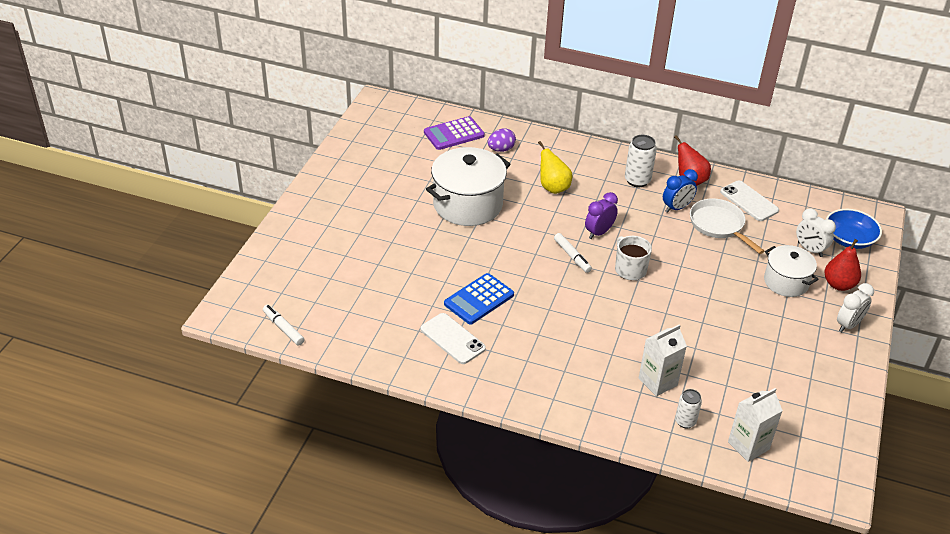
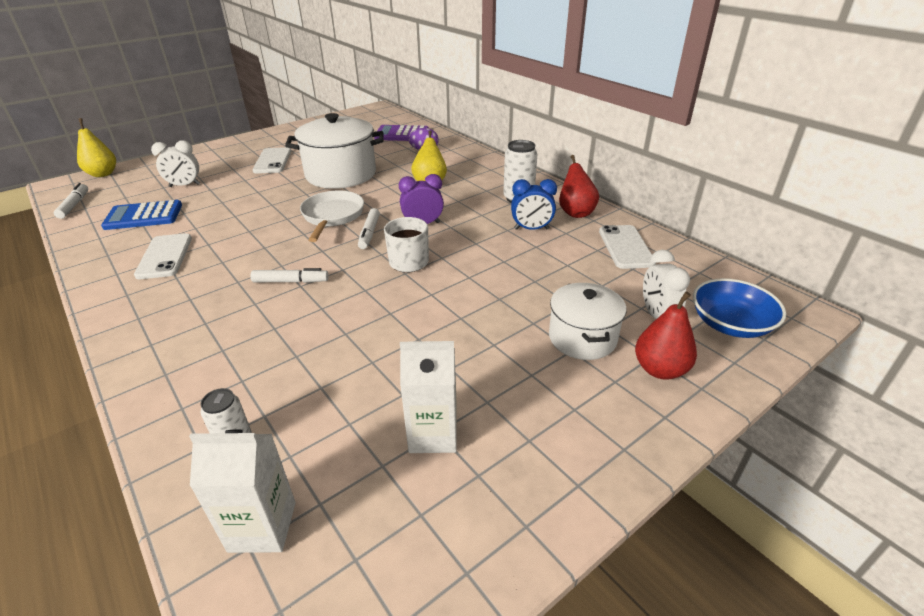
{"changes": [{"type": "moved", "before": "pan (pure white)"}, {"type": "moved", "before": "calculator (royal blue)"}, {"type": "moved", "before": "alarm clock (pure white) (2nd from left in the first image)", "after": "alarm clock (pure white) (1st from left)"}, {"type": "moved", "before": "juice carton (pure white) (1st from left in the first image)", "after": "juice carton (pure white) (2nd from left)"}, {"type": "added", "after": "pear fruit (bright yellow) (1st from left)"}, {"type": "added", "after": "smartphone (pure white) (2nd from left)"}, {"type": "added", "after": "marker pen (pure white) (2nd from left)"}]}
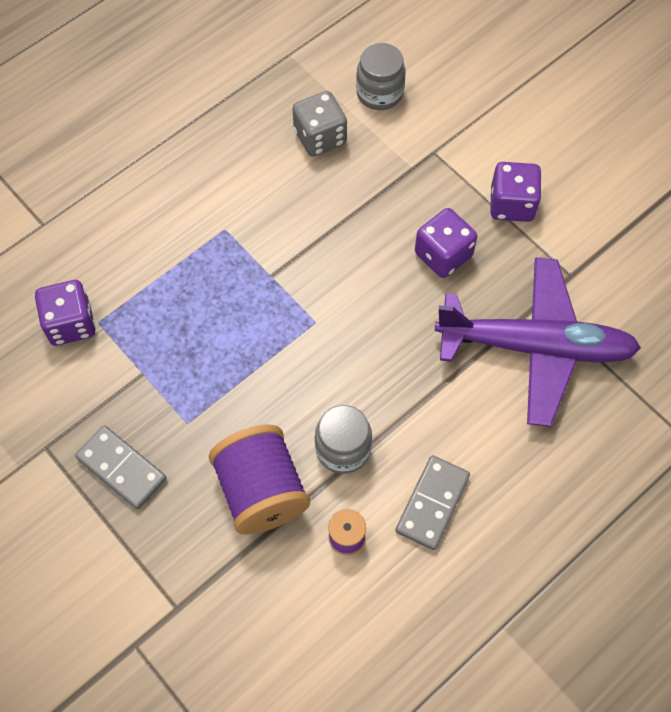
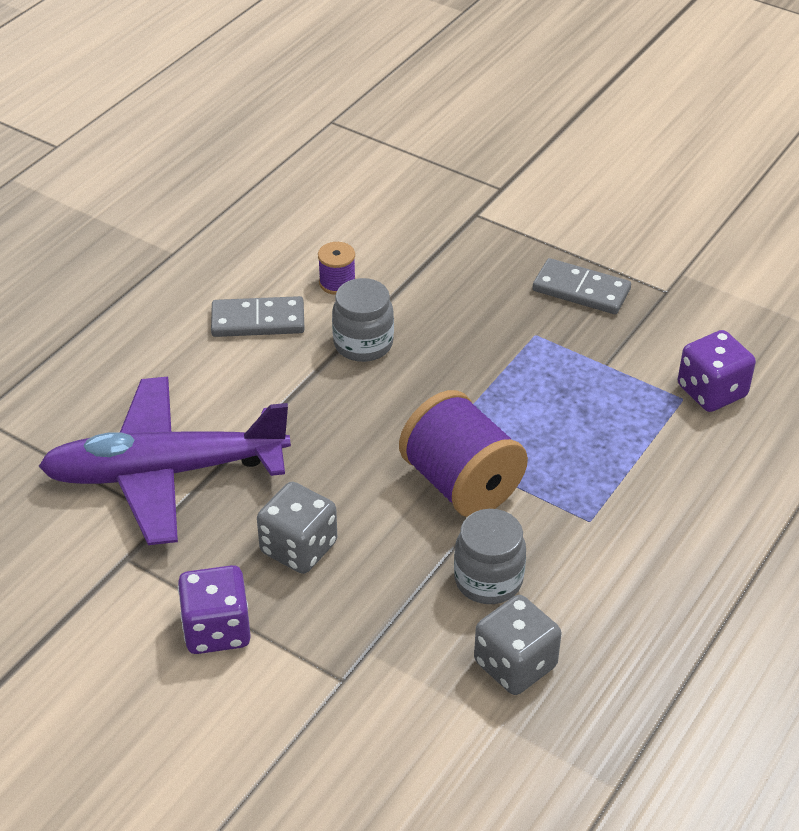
{"changes": [{"type": "moved", "before": "jar (gray) (2nd from left)"}, {"type": "recoloured", "before": "dice (royal purple) (2nd from left)", "after": "dice (gray) (1st from left)"}, {"type": "moved", "before": "reel of thread (royal purple) (1st from left in the first image)", "after": "reel of thread (royal purple) (2nd from left)"}, {"type": "turned", "before": "domino (gray) (2nd from left in the first image)", "turn": 75}]}
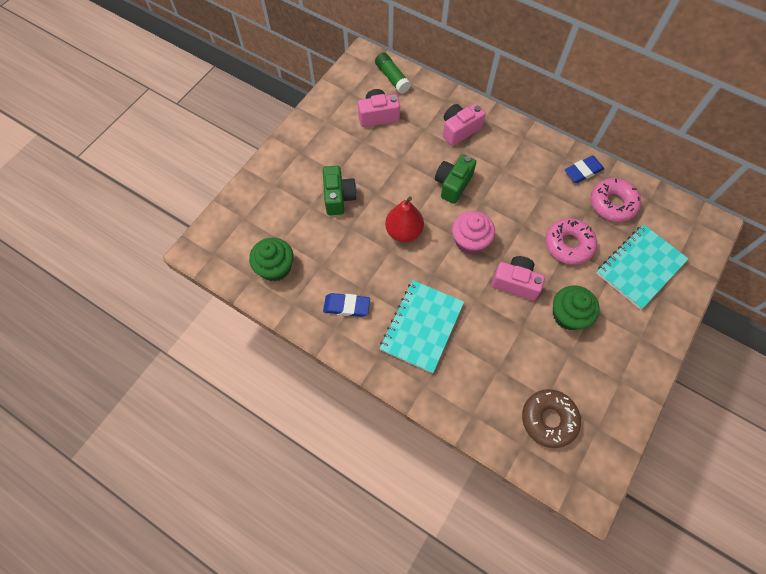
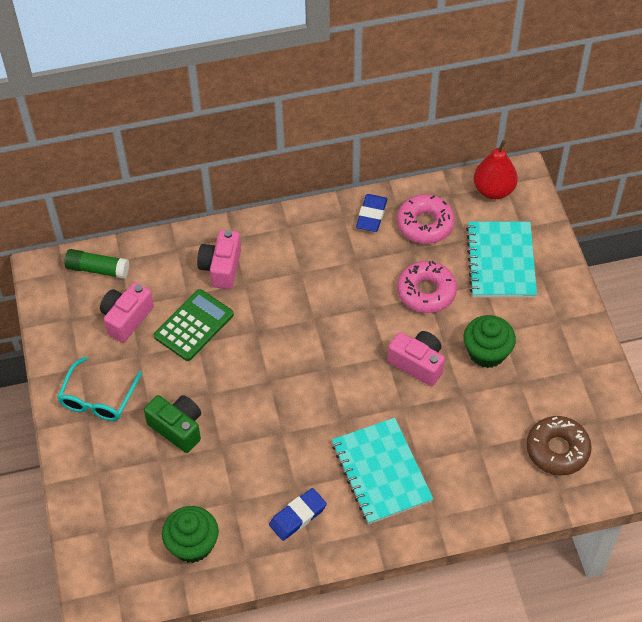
{"changes": [{"type": "removed", "before": "photo camera (emerald) (2nd from left)"}, {"type": "moved", "before": "pear fruit (red)"}, {"type": "removed", "before": "muffin (pink)"}, {"type": "turned", "before": "photo camera (pink) (3rd from left)", "turn": 60}, {"type": "added", "after": "calculator (emerald)"}, {"type": "added", "after": "spectacles (turquoise)"}]}
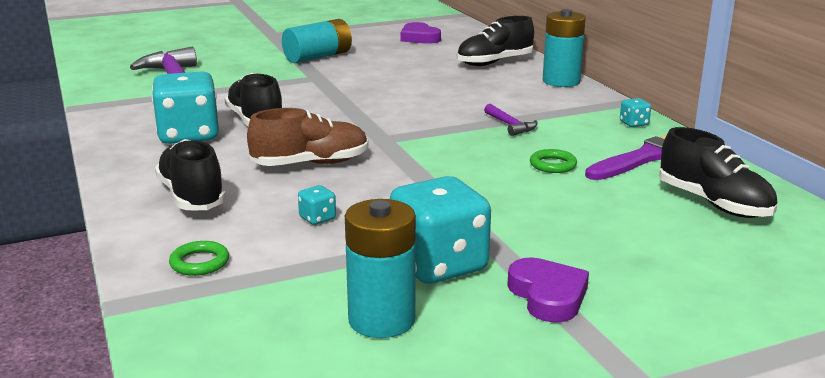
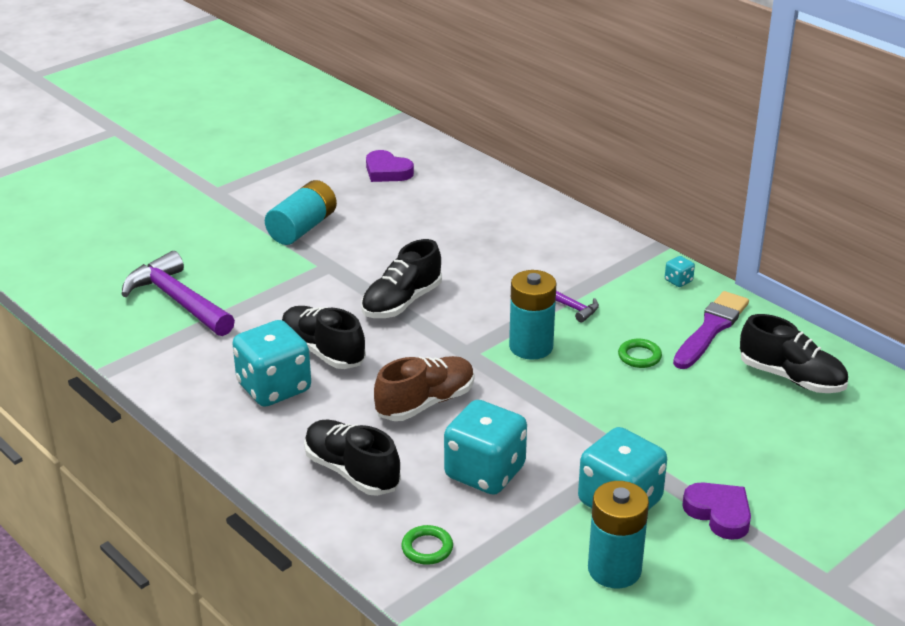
{"changes": [{"type": "moved", "before": "power cell (turquoise) (3rd from left in the first image)", "after": "power cell (turquoise) (2nd from left)"}, {"type": "moved", "before": "shoe (black) (3rd from left)"}, {"type": "resized", "before": "dice (turquoise) (2nd from left)", "scale": 2.43}]}
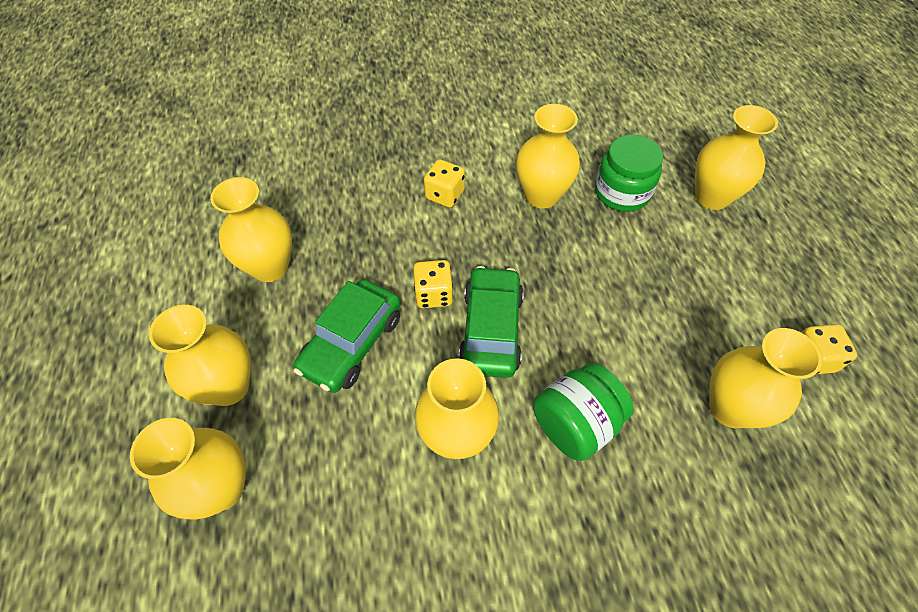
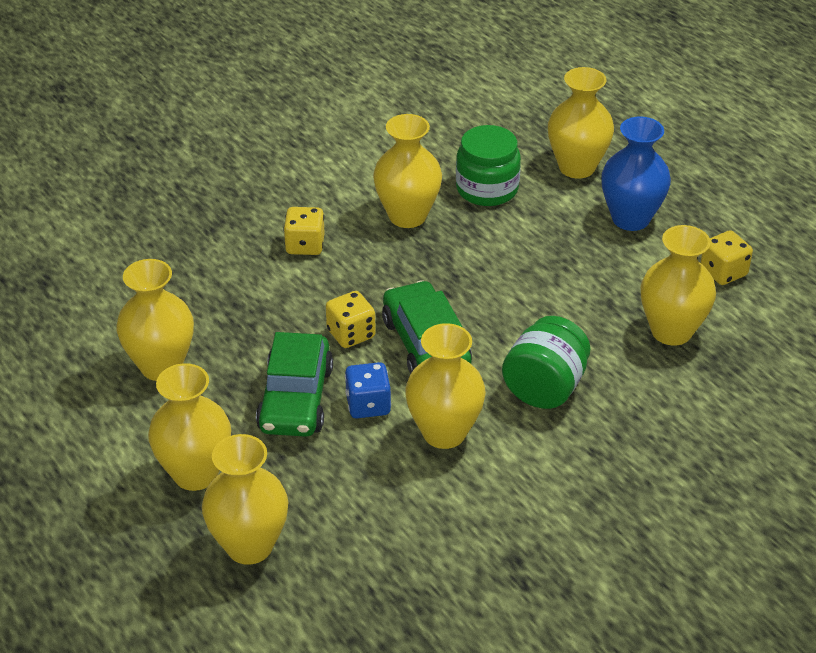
{"changes": [{"type": "added", "after": "vase (royal blue)"}, {"type": "added", "after": "dice (royal blue)"}]}
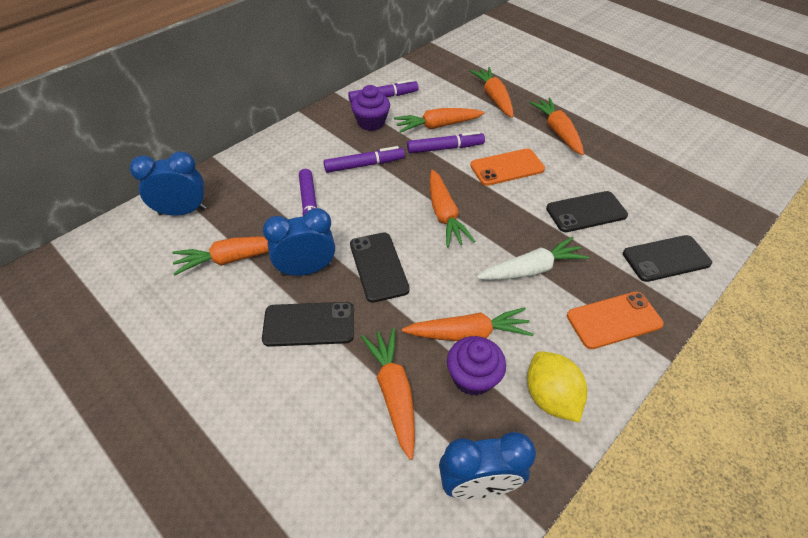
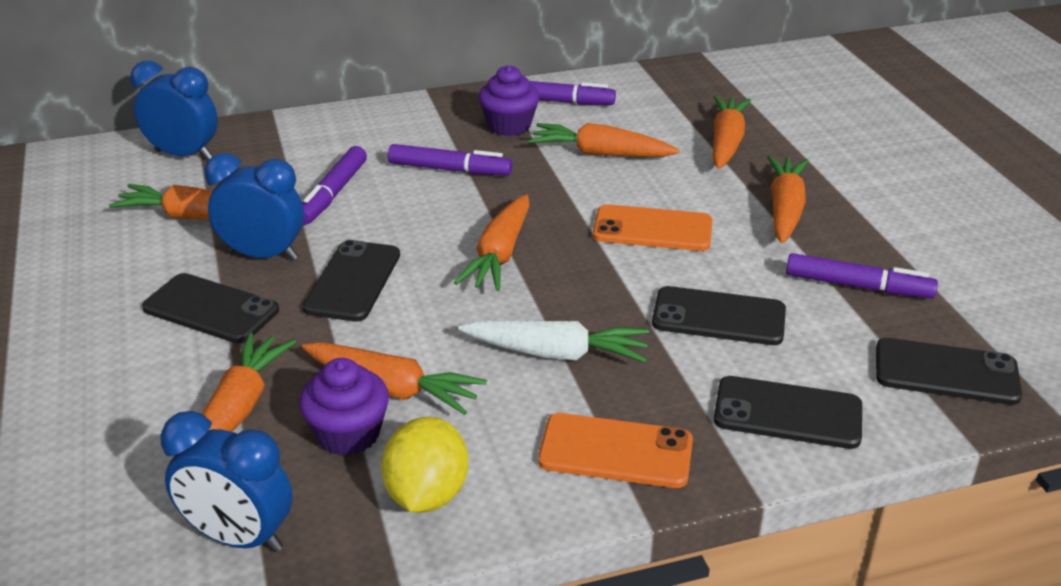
{"changes": [{"type": "moved", "before": "marker pen (royal purple) (4th from left)"}, {"type": "added", "after": "smartphone (black) (5th from left)"}]}
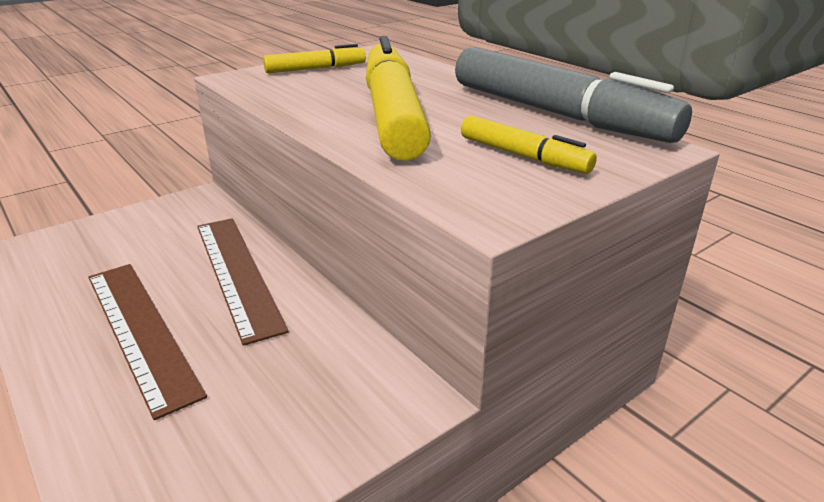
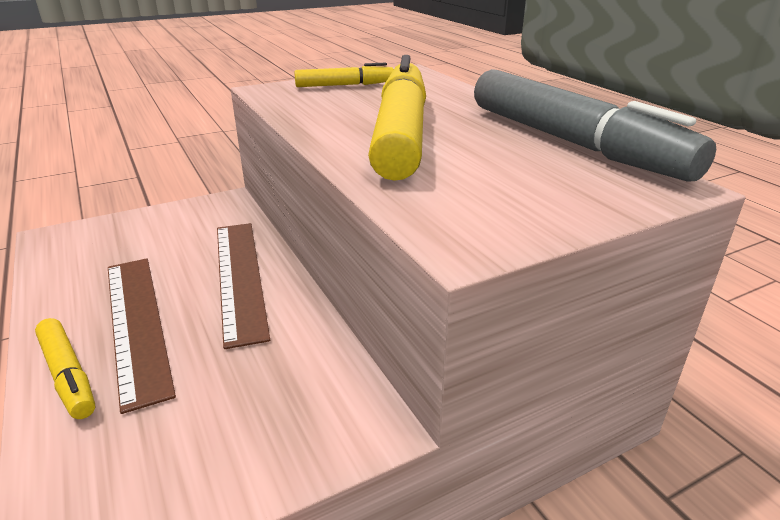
{"changes": [{"type": "moved", "before": "marker pen (bright yellow) (3rd from left in the first image)", "after": "marker pen (bright yellow) (1st from left)"}]}
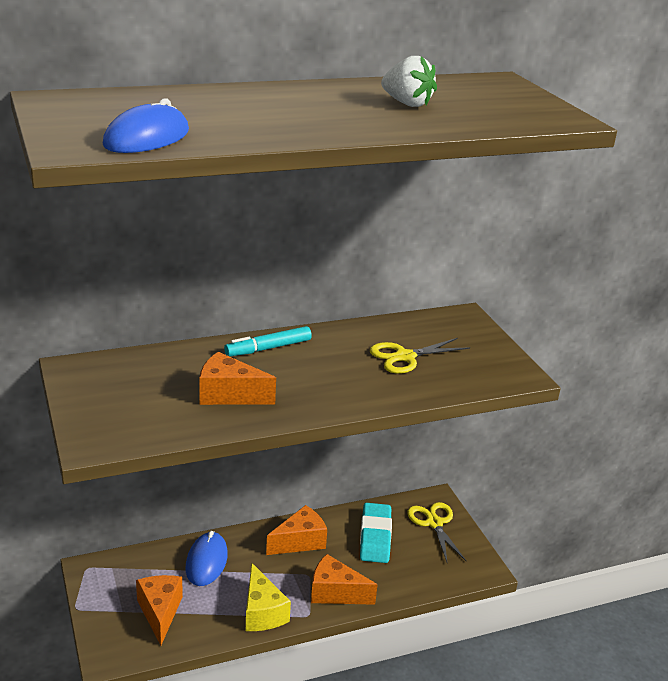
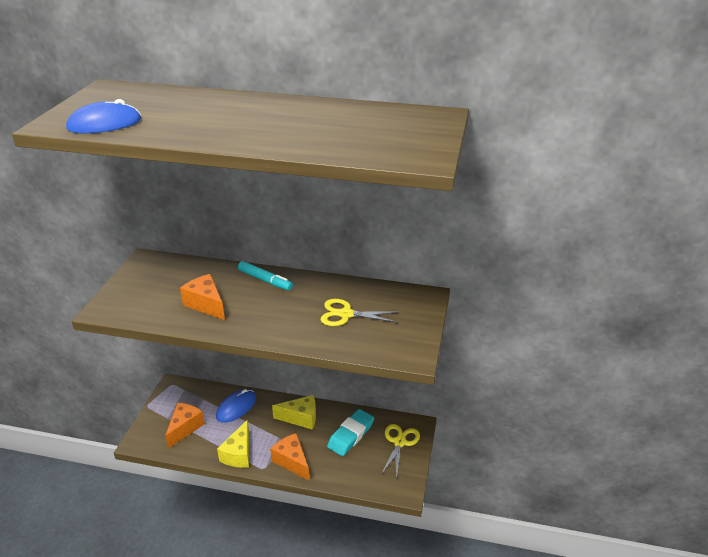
{"changes": [{"type": "removed", "before": "toy strawberry (pure white)"}, {"type": "turned", "before": "marker pen (turquoise)", "turn": -150}, {"type": "recoloured", "before": "piece of cheese (orange-coloured) (3rd from left)", "after": "piece of cheese (bright yellow) (2nd from left)"}]}
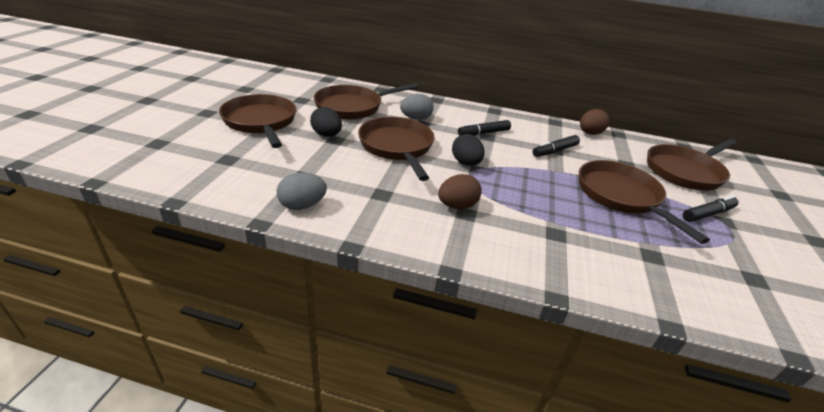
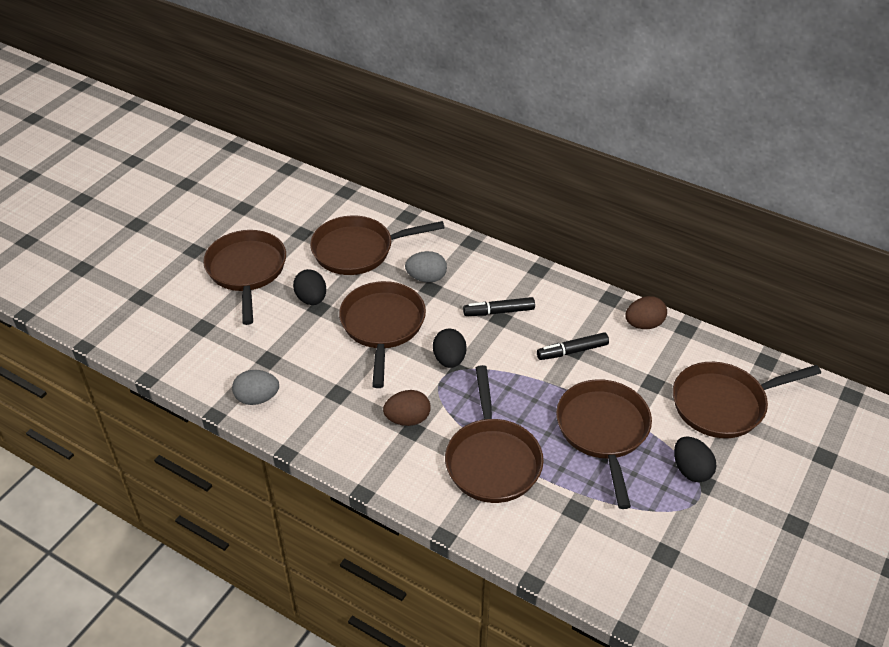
{"changes": [{"type": "replaced", "before": "marker pen (black) (3rd from left)", "after": "egg shape (black) (3rd from left)"}, {"type": "added", "after": "pan (russet) (4th from left)"}]}
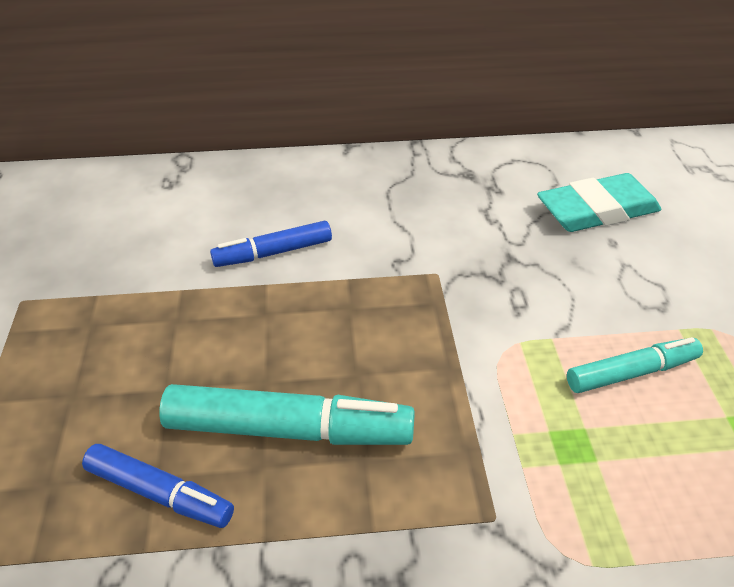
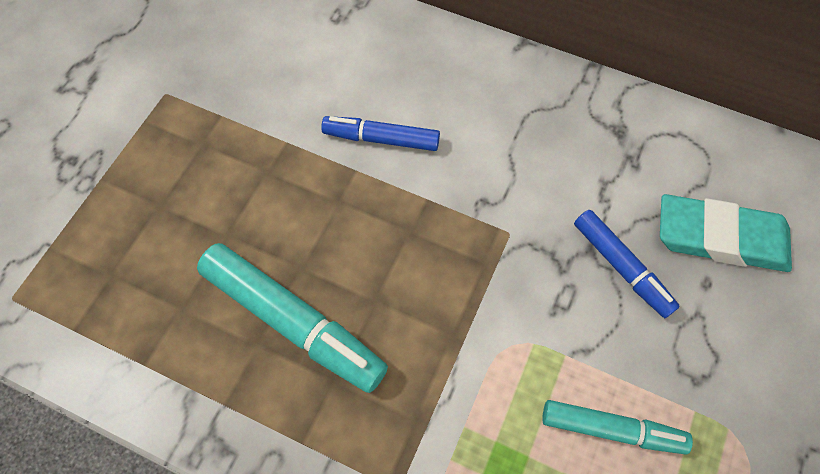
{"changes": [{"type": "moved", "before": "marker pen (royal blue) (1st from left in the first image)", "after": "marker pen (royal blue) (2nd from left)"}]}
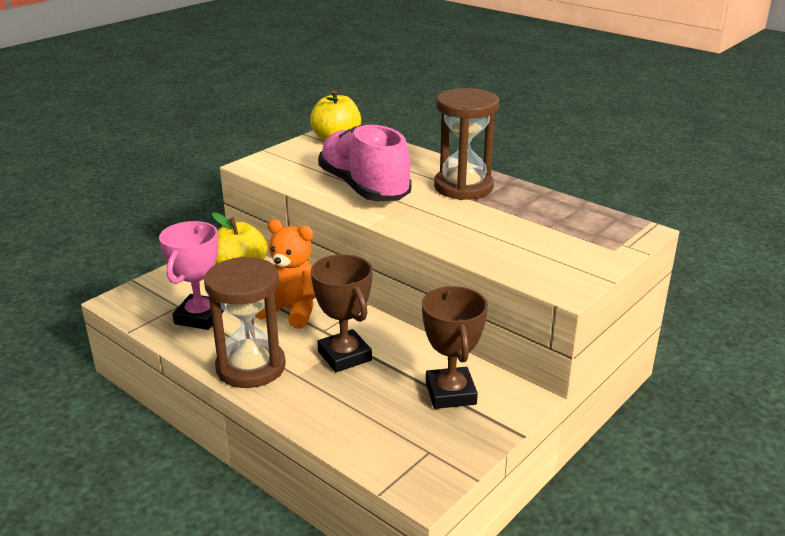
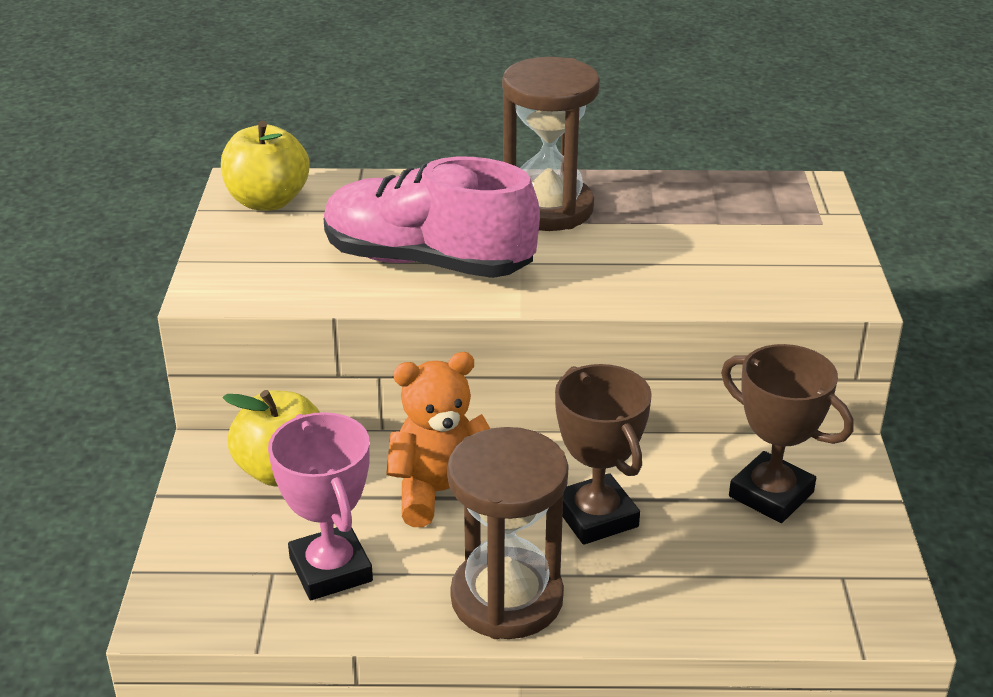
{"changes": [{"type": "turned", "before": "trophy (russet) (1st from left)", "turn": 45}]}
